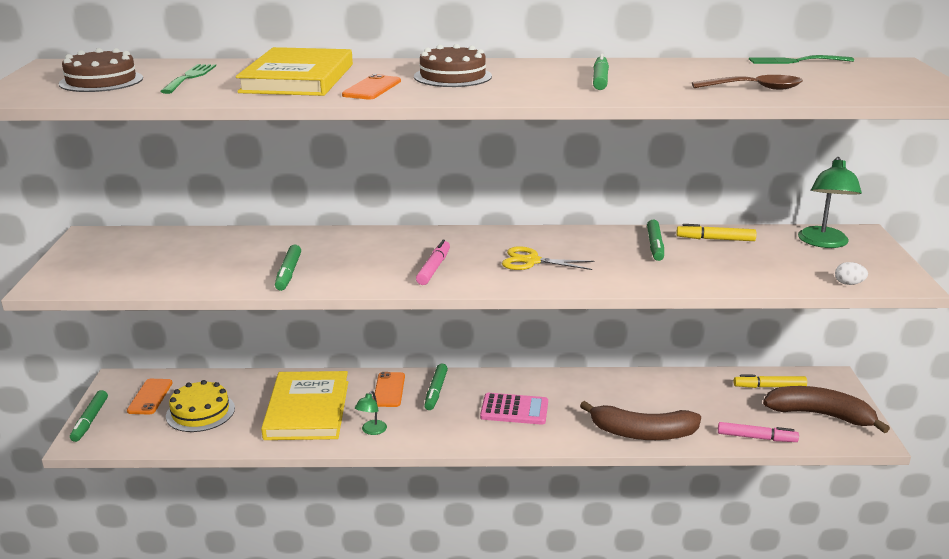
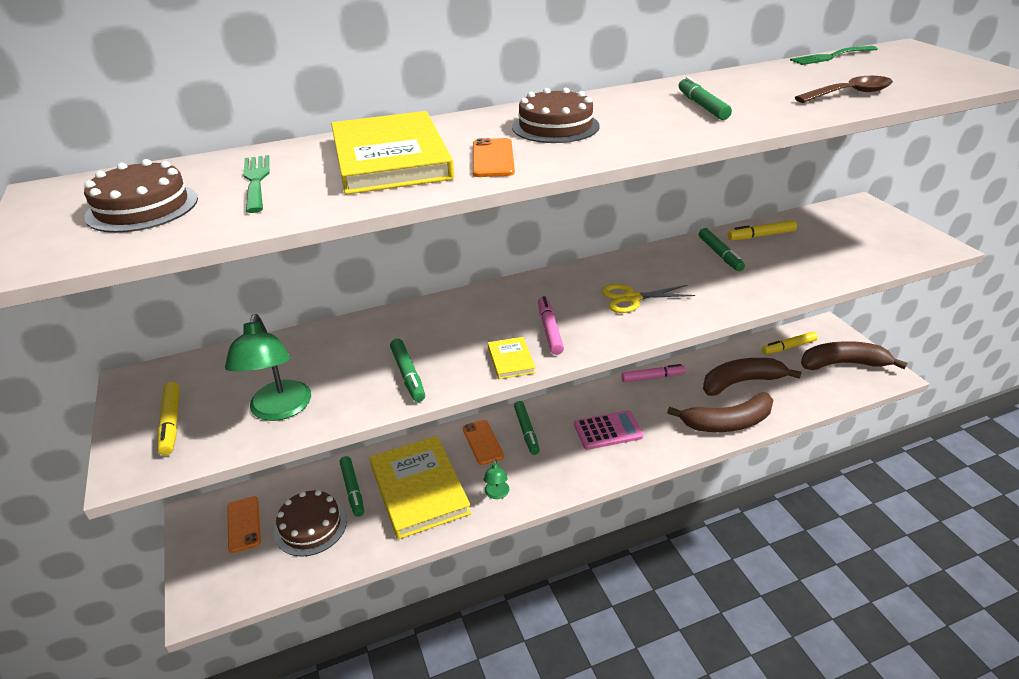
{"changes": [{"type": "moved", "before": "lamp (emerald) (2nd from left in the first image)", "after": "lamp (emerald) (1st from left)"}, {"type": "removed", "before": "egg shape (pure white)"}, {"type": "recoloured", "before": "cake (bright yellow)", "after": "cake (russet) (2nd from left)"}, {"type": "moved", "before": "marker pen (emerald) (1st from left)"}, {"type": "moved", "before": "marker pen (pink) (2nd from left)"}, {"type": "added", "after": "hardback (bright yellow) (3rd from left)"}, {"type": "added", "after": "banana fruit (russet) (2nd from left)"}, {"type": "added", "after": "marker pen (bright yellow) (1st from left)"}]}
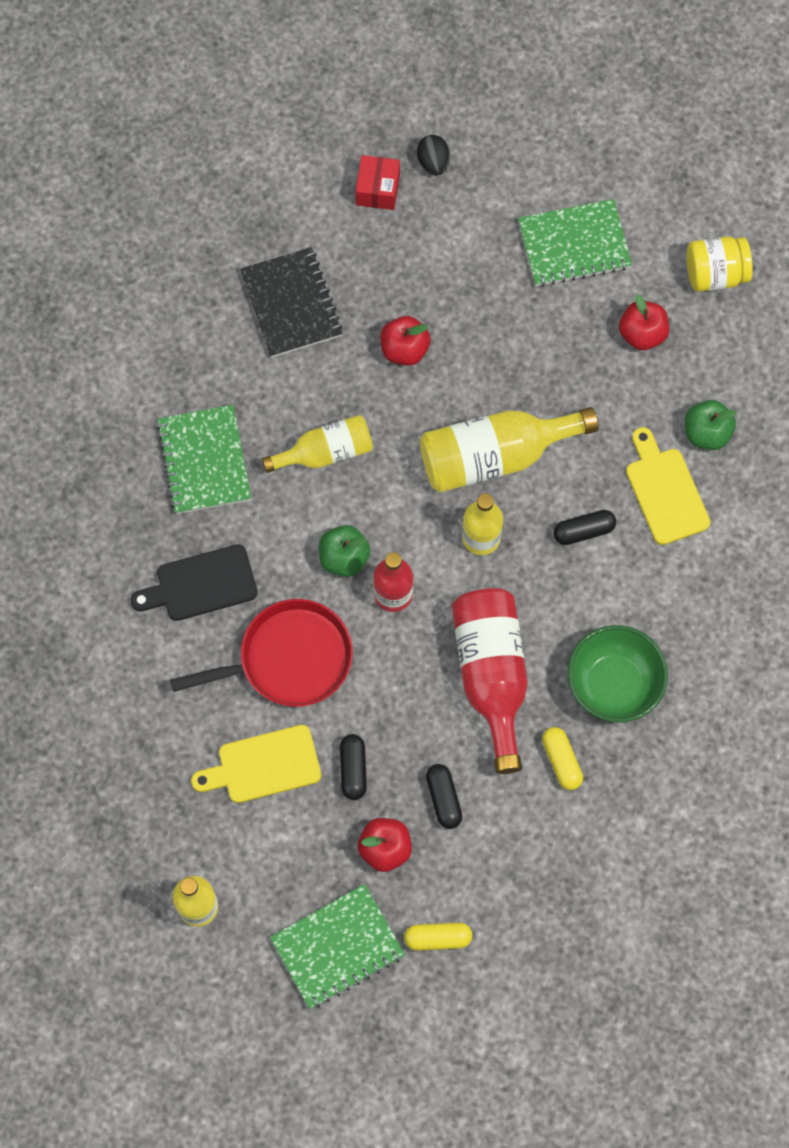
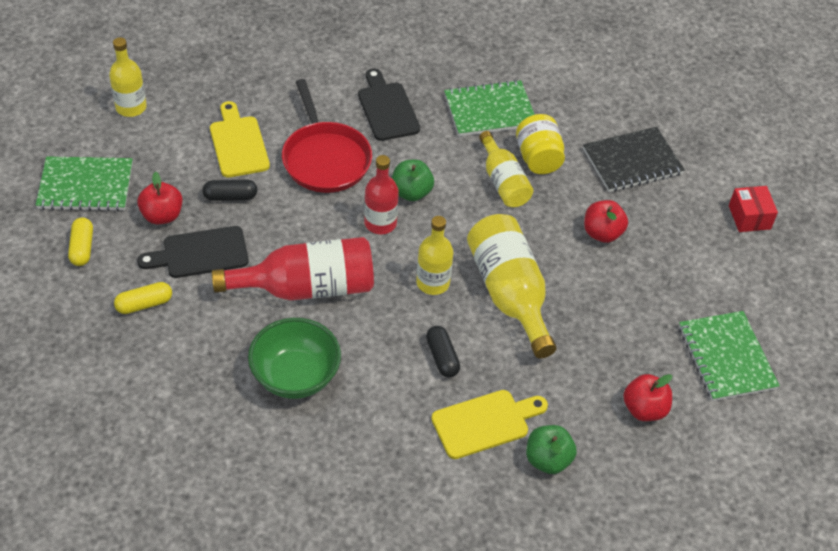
{"changes": [{"type": "removed", "before": "egg shape (black)"}, {"type": "turned", "before": "box (red)", "turn": 75}, {"type": "moved", "before": "jar (bright yellow)"}, {"type": "moved", "before": "pill shape (bright yellow) (2nd from left)"}, {"type": "replaced", "before": "pill shape (black) (2nd from left)", "after": "chopping board (black) (1st from left)"}, {"type": "turned", "before": "exercise book (emerald) (2nd from left in the first image)", "turn": -60}]}
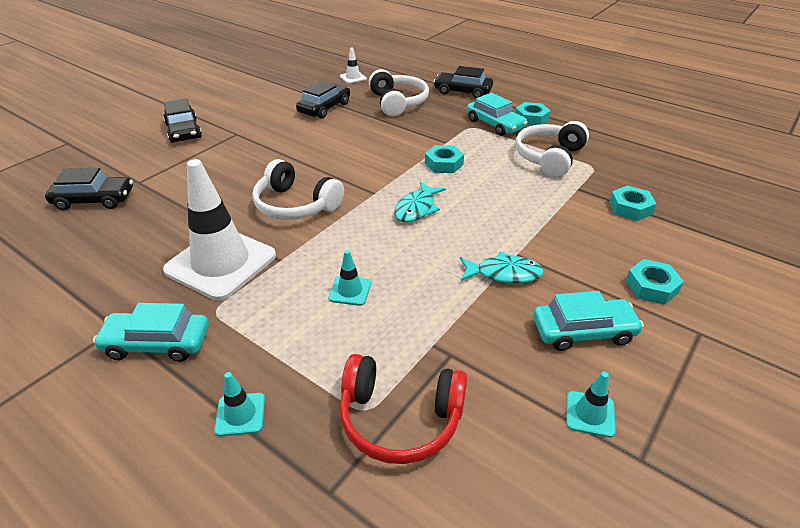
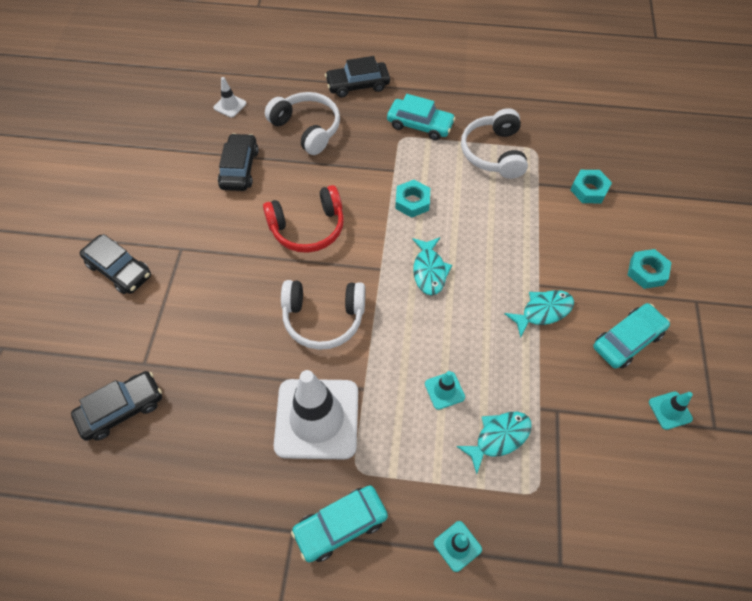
{"changes": [{"type": "removed", "before": "hex nut (turquoise) (2nd from left)"}, {"type": "moved", "before": "headphones (red)"}, {"type": "added", "after": "fish figure (turquoise) (2nd from left)"}]}
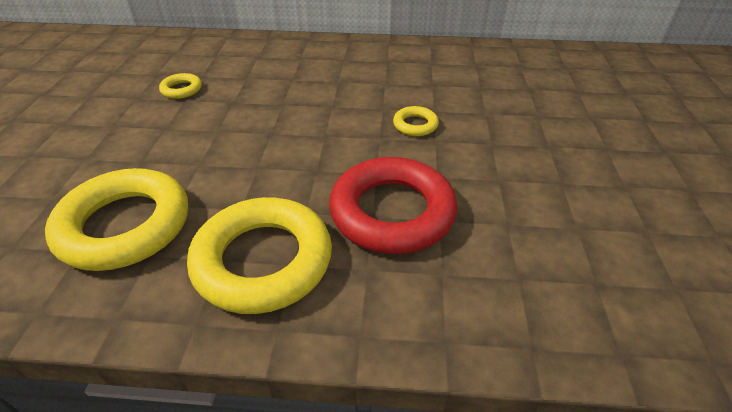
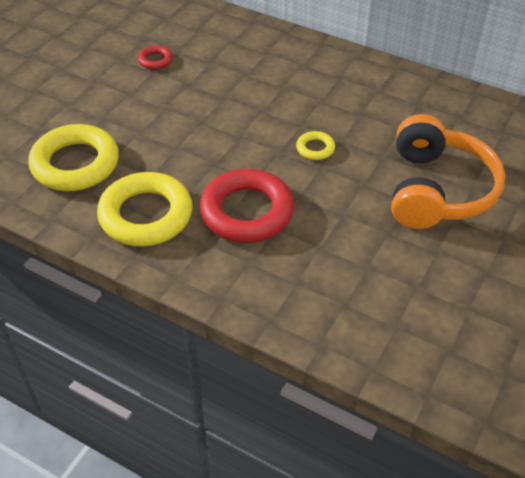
{"changes": [{"type": "recoloured", "before": "torus (bright yellow) (2nd from left)", "after": "torus (red) (1st from left)"}, {"type": "added", "after": "headphones (orange-coloured)"}]}
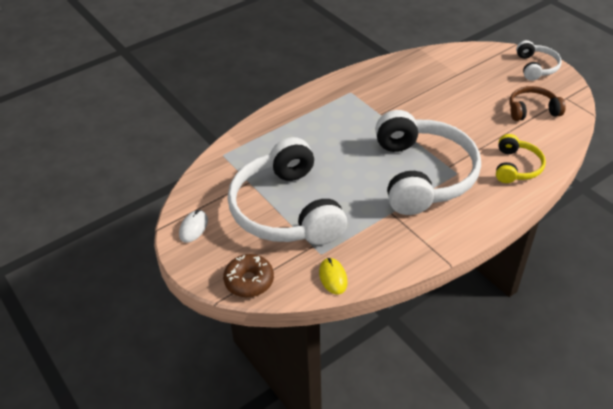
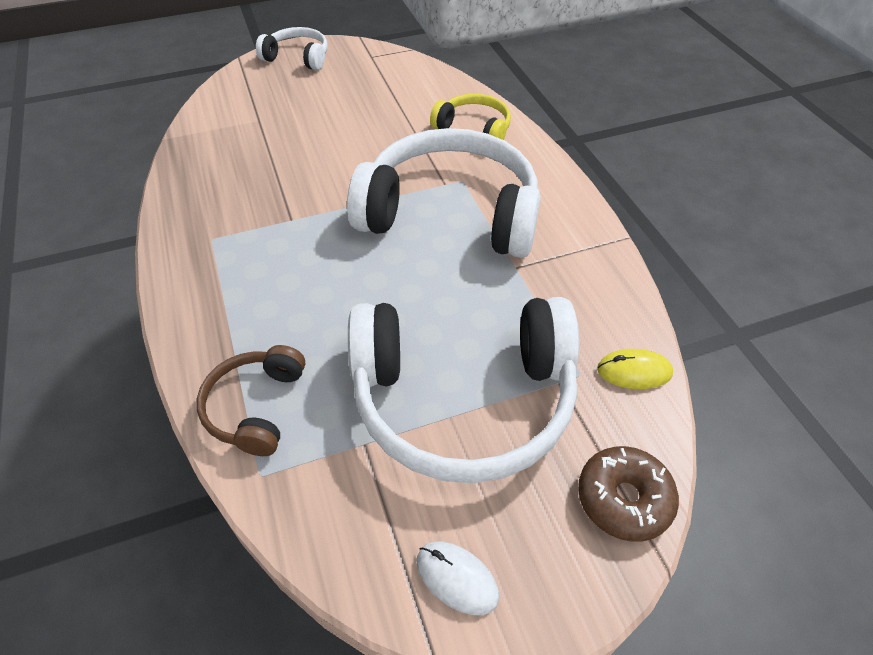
{"changes": [{"type": "moved", "before": "headphones (russet)"}]}
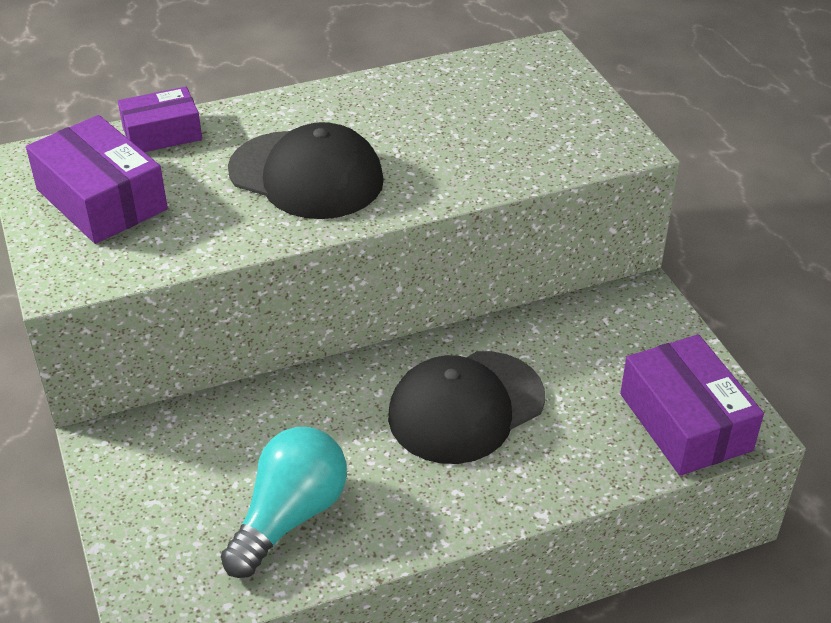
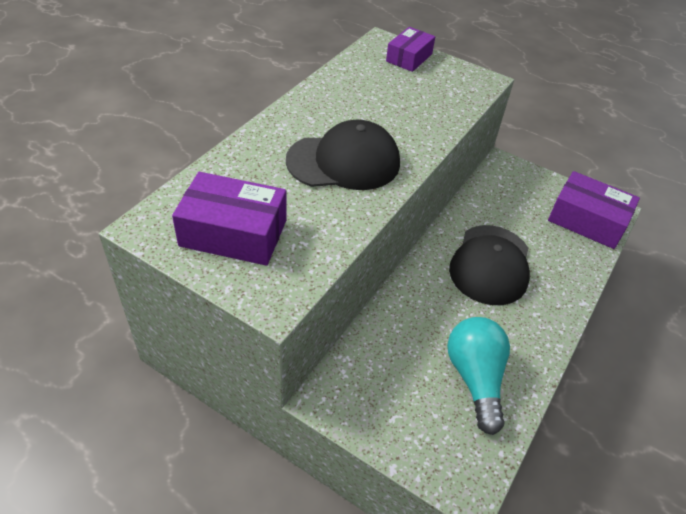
{"changes": [{"type": "moved", "before": "box (royal purple) (2nd from left)"}]}
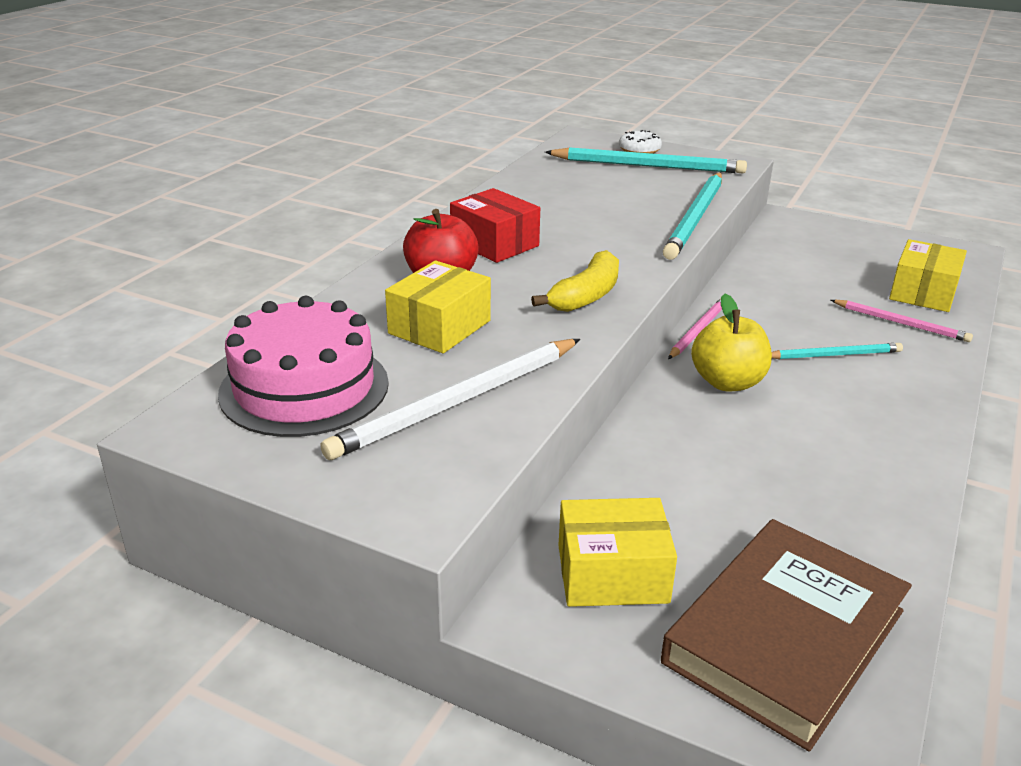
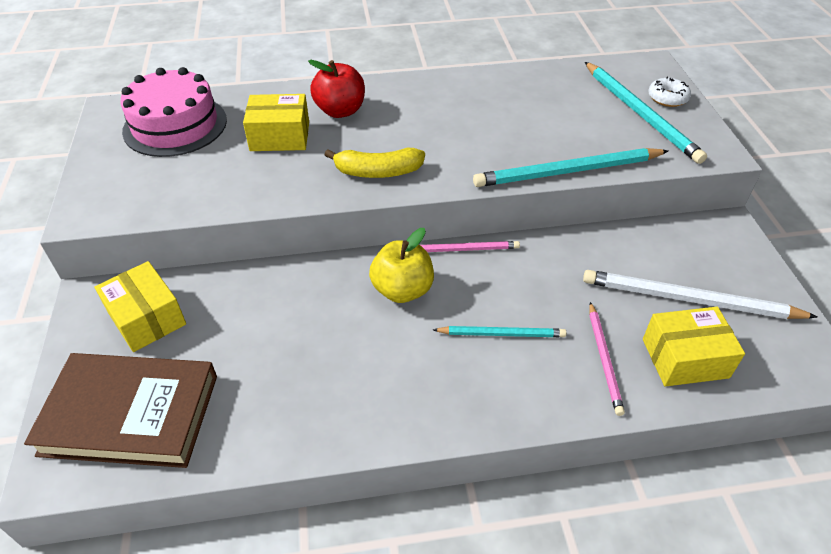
{"changes": [{"type": "removed", "before": "box (red)"}, {"type": "moved", "before": "lead pencil (pure white)"}, {"type": "turned", "before": "lead pencil (turquoise) (3rd from left in the first image)", "turn": -45}]}
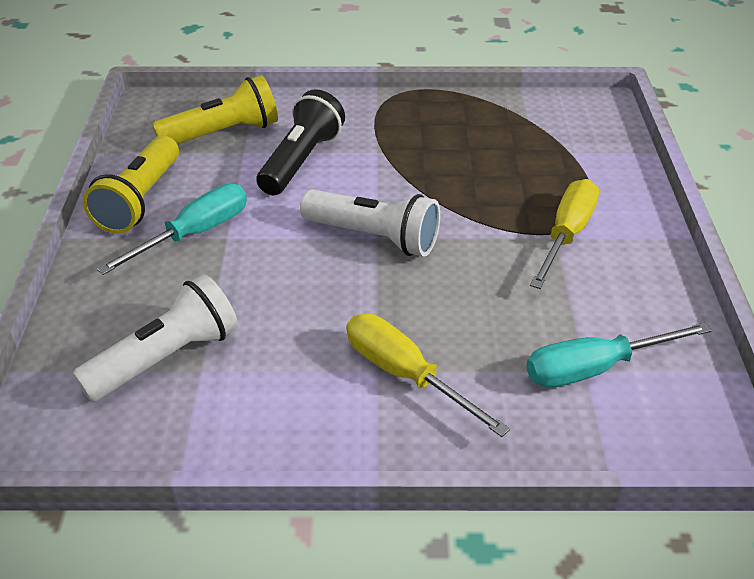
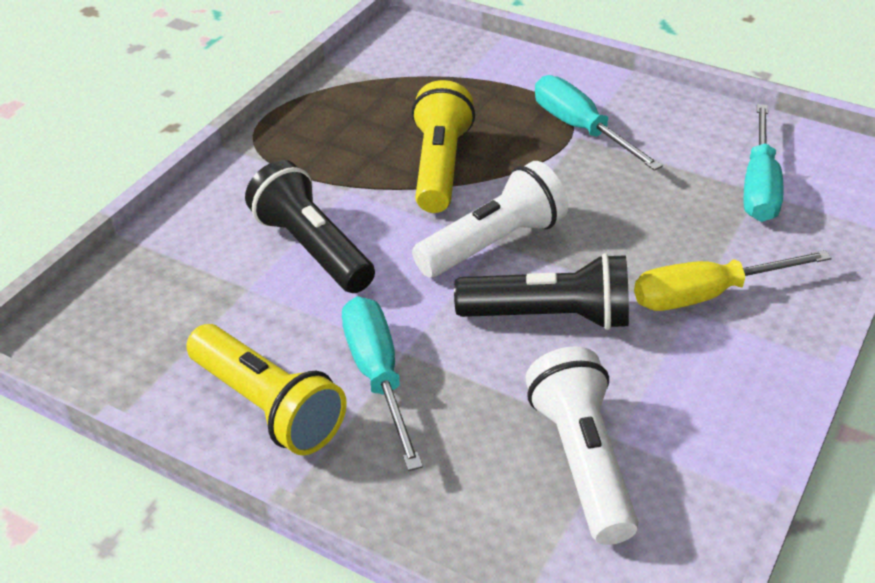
{"changes": [{"type": "moved", "before": "flashlight (bright yellow) (2nd from left)"}, {"type": "recoloured", "before": "screwdriver (bright yellow) (2nd from left)", "after": "screwdriver (turquoise) (2nd from left)"}, {"type": "added", "after": "flashlight (black) (2nd from left)"}]}
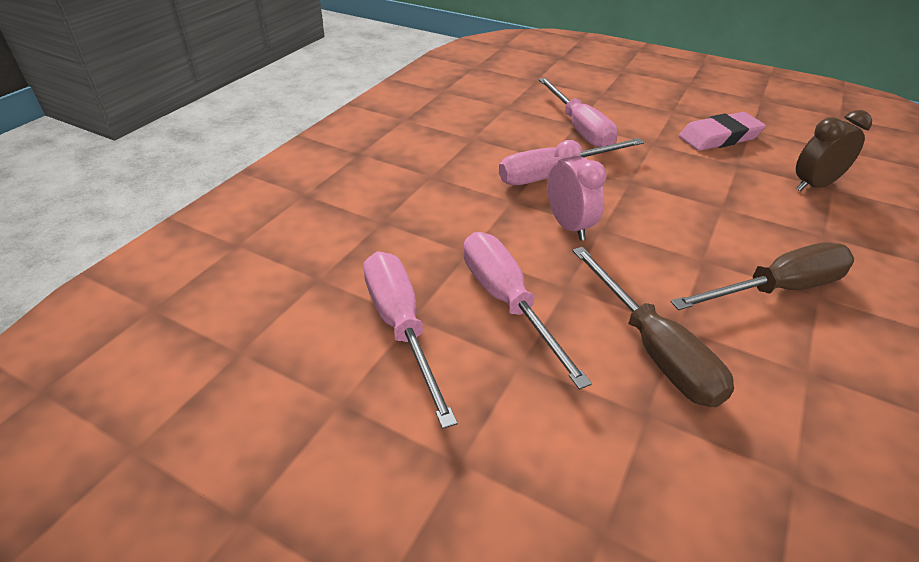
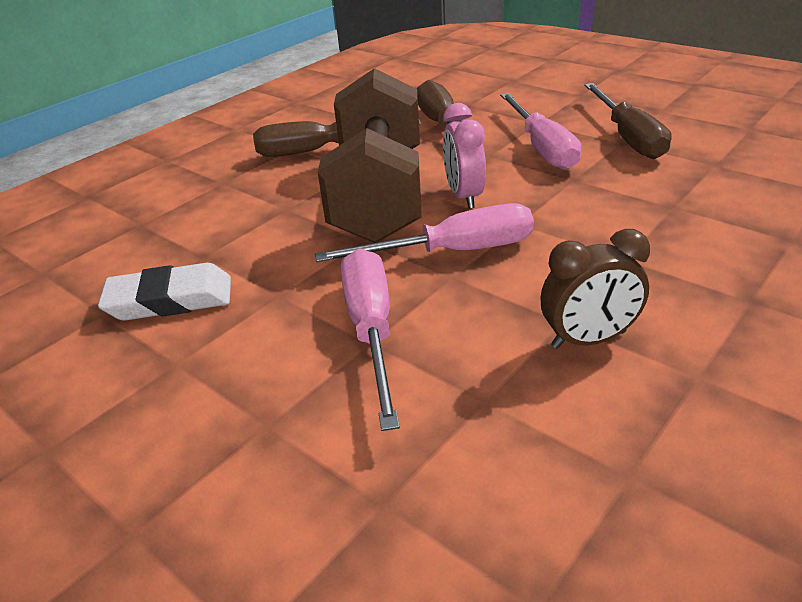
{"changes": [{"type": "moved", "before": "alarm clock (russet)"}, {"type": "recoloured", "before": "pencil eraser (pink)", "after": "pencil eraser (pure white)"}, {"type": "recoloured", "before": "screwdriver (pink) (1st from left)", "after": "screwdriver (russet) (3rd from left)"}, {"type": "added", "after": "dumbbell (russet)"}]}
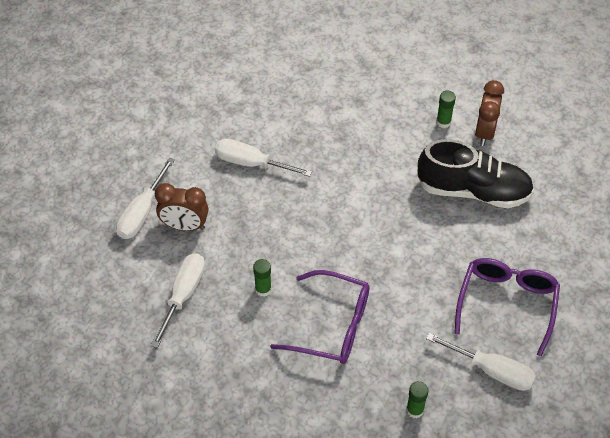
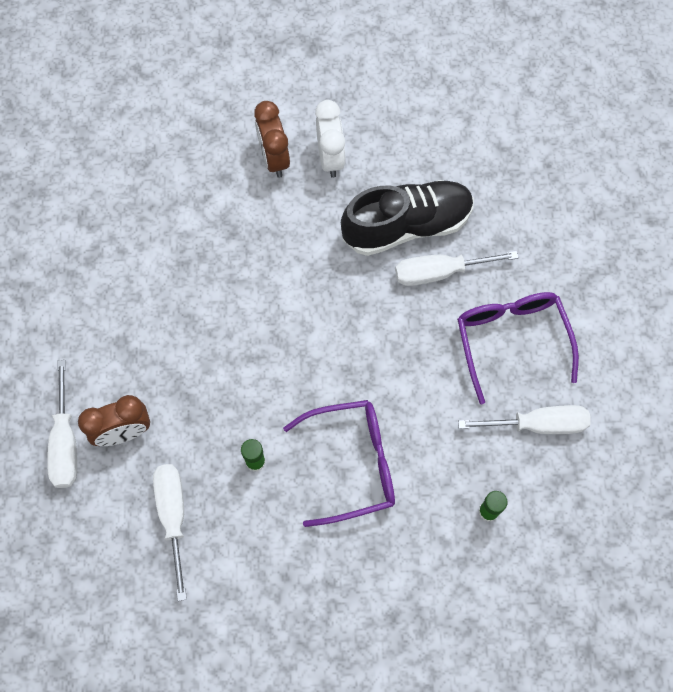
{"changes": [{"type": "moved", "before": "alarm clock (russet) (2nd from left)"}, {"type": "replaced", "before": "glue stick (emerald) (3rd from left)", "after": "alarm clock (pure white)"}, {"type": "moved", "before": "screwdriver (pure white) (3rd from left)"}]}
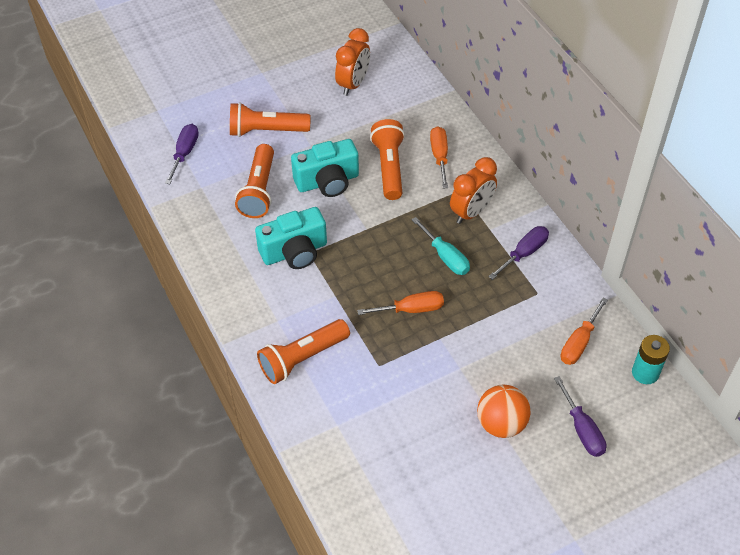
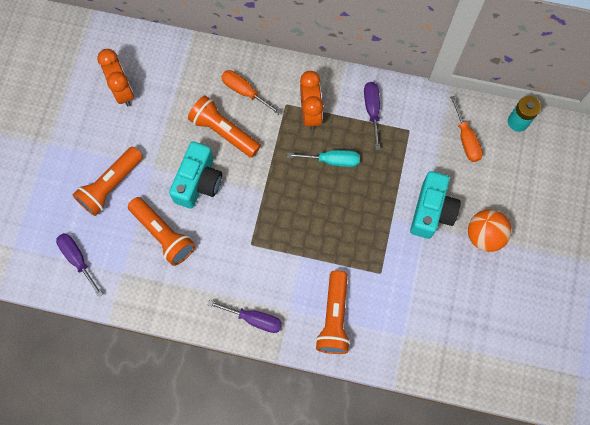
{"changes": [{"type": "moved", "before": "photo camera (turquoise) (1st from left in the first image)", "after": "photo camera (turquoise) (2nd from left)"}, {"type": "removed", "before": "screwdriver (orange-coloured) (1st from left)"}, {"type": "moved", "before": "screwdriver (royal purple) (3rd from left in the first image)", "after": "screwdriver (royal purple) (2nd from left)"}]}
